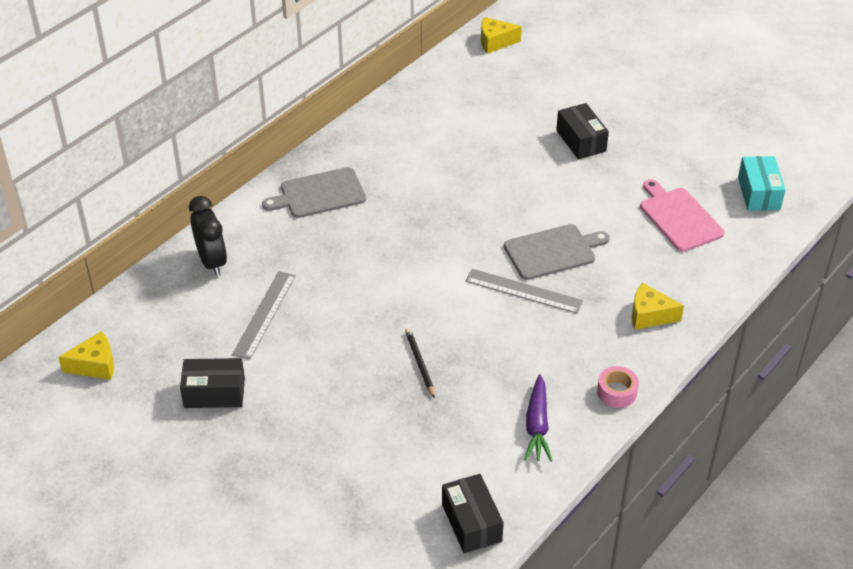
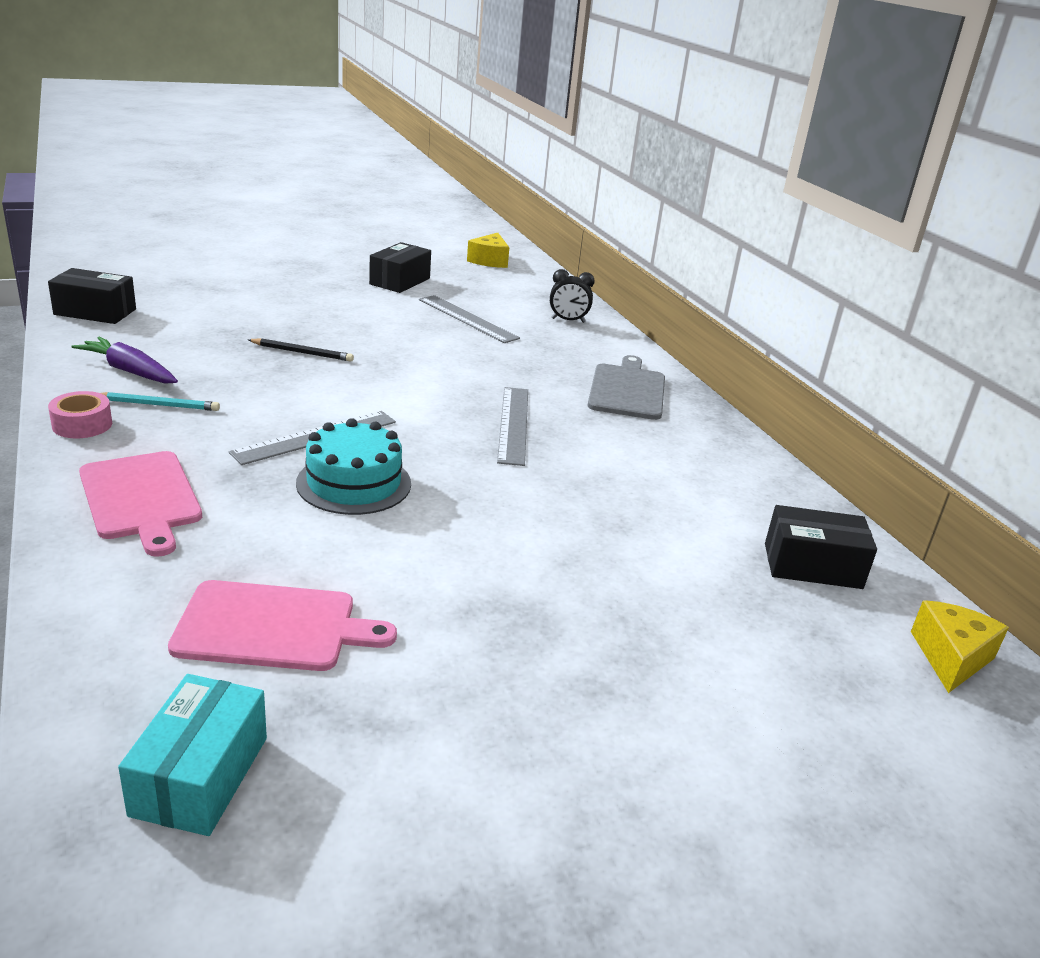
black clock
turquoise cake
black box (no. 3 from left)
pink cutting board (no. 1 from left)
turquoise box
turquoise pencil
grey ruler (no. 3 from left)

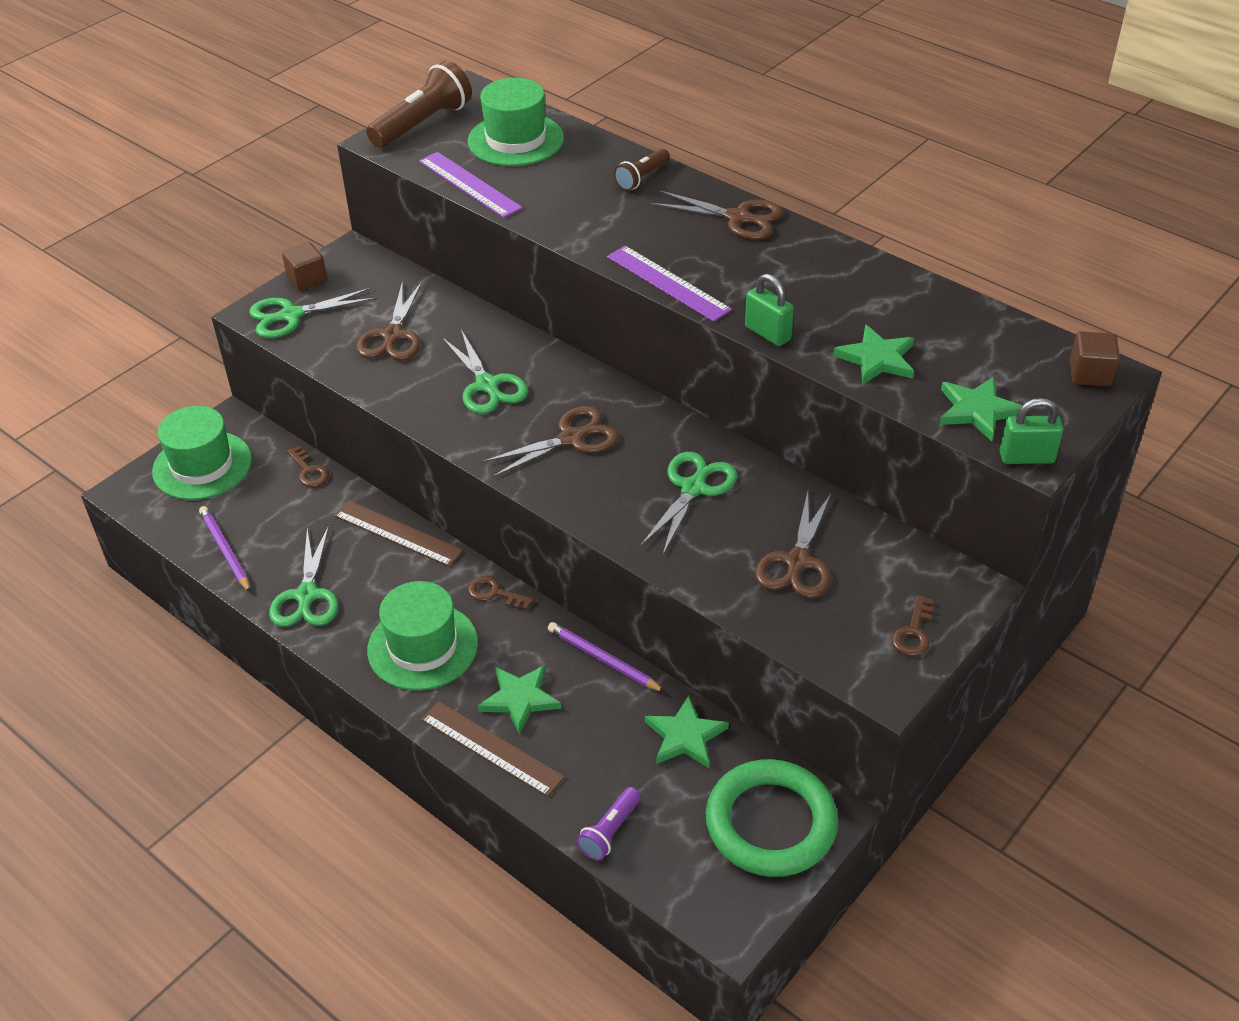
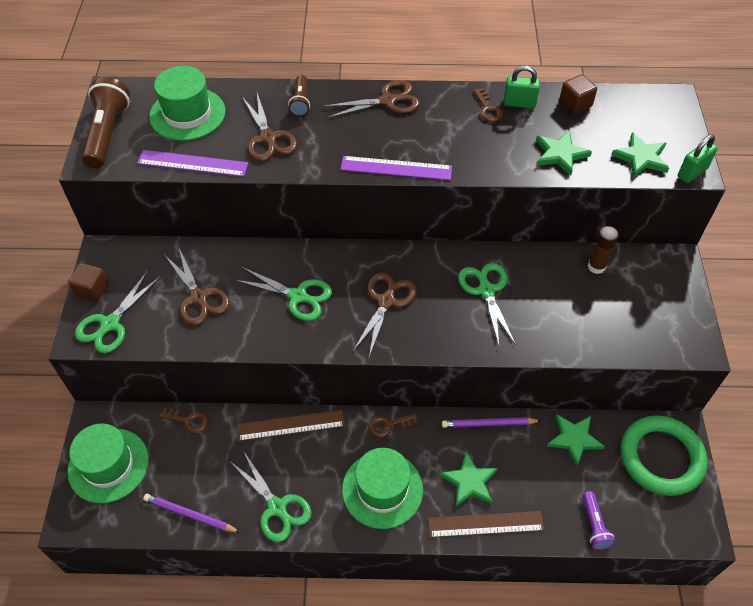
green padlock (no. 1 from left)
brown scissors (no. 2 from left)
brown key (no. 3 from left)
brown cube (no. 2 from left)
brown glue stick

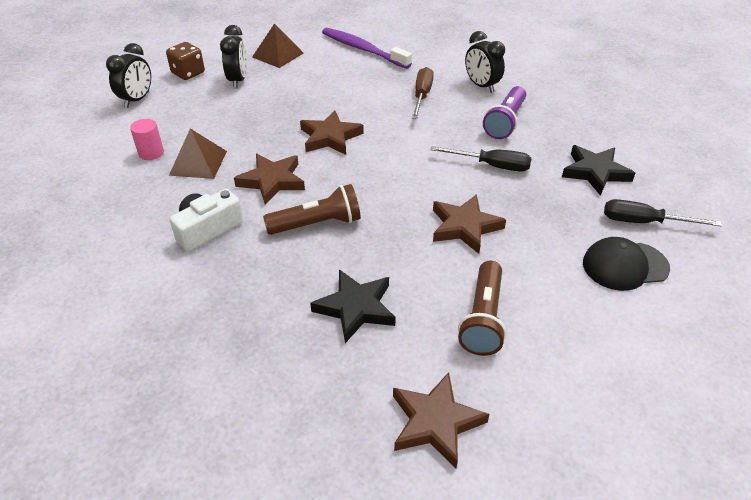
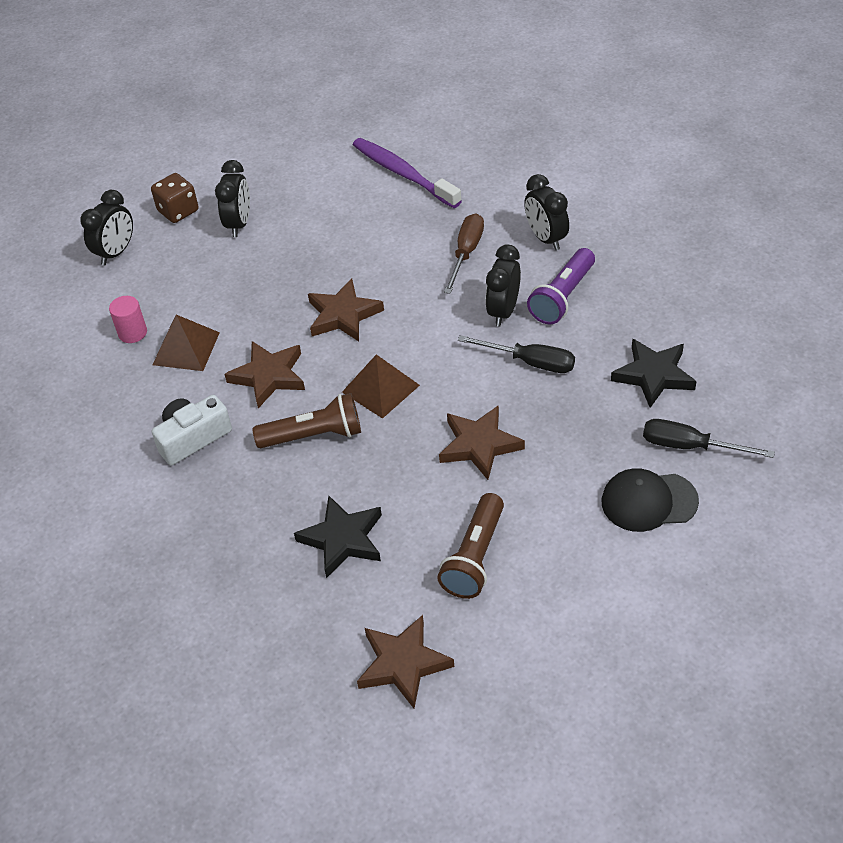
brown pyramid (no. 2 from left)
black clock (no. 3 from left)

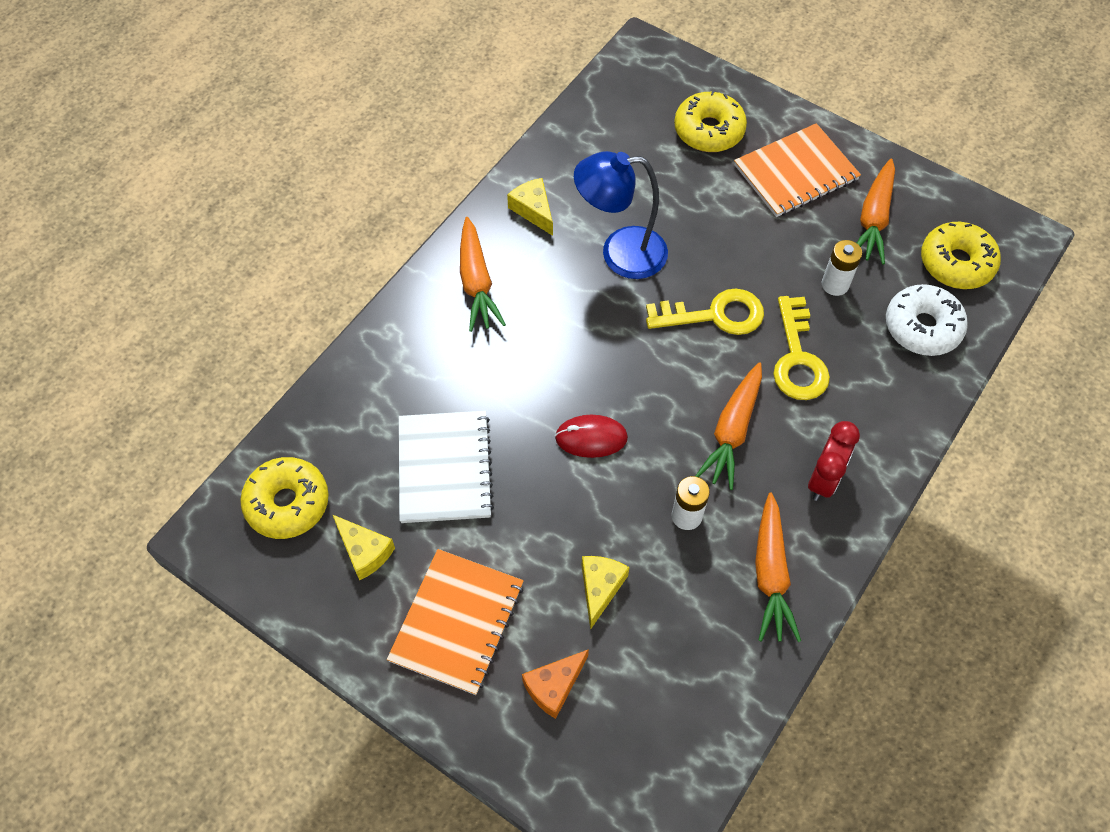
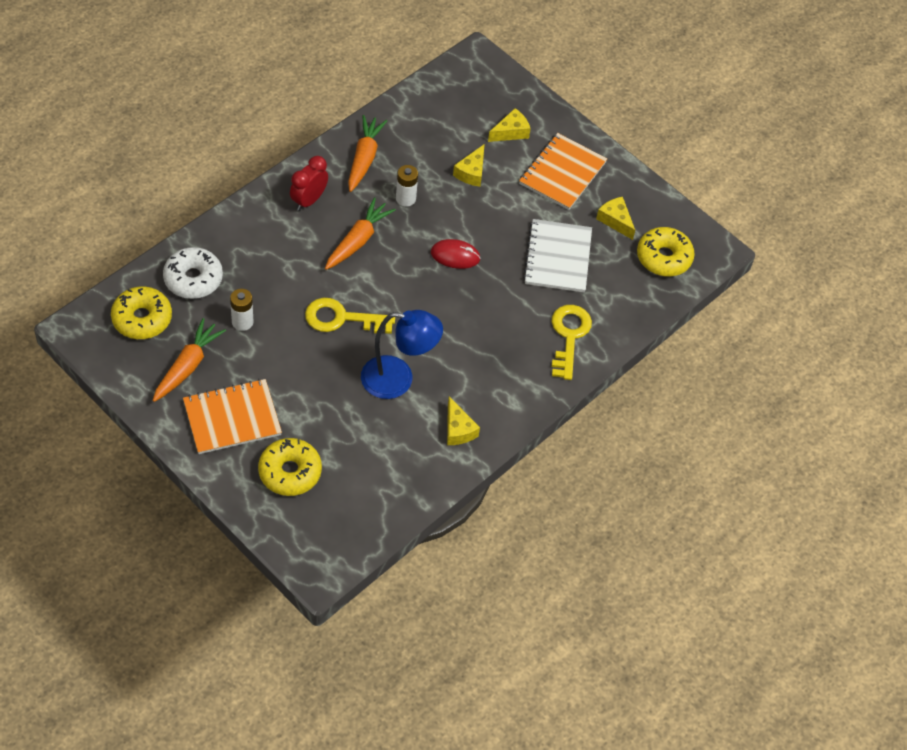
orange carrot (no. 1 from left in the first image)
yellow cheese (no. 3 from left)
yellow key (no. 2 from left)

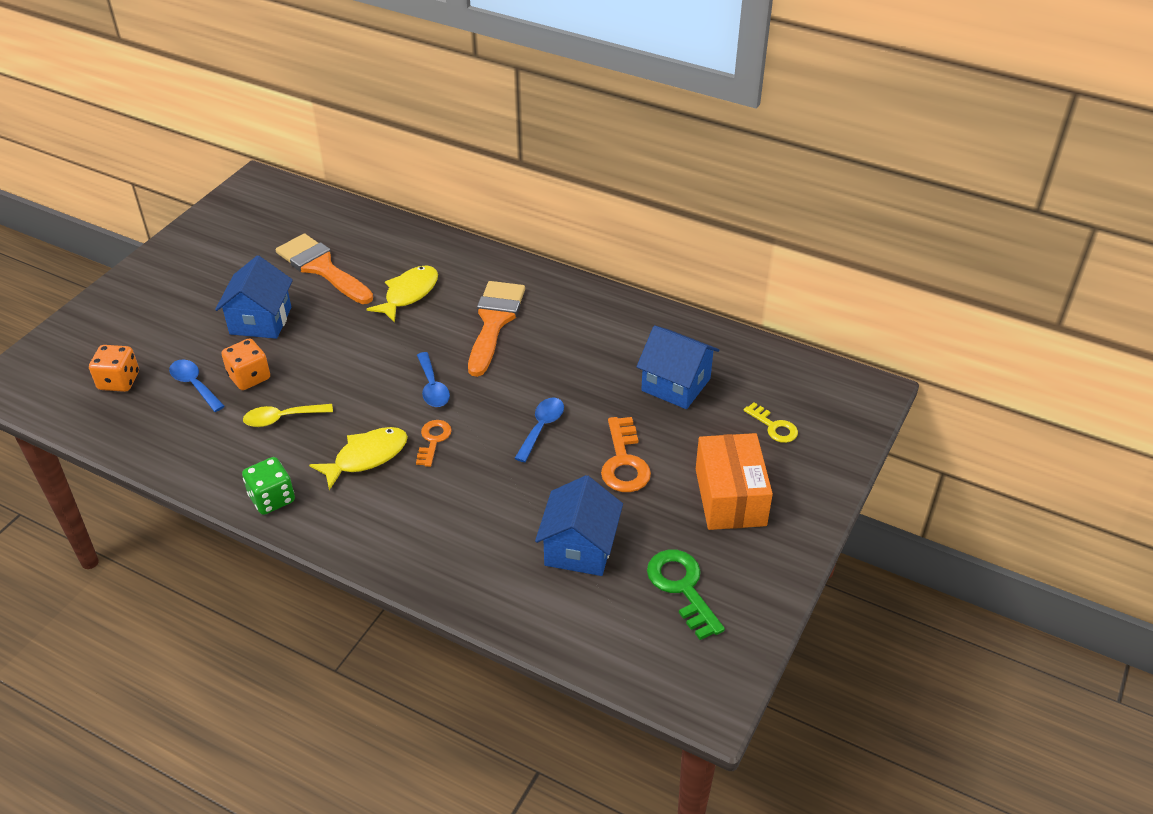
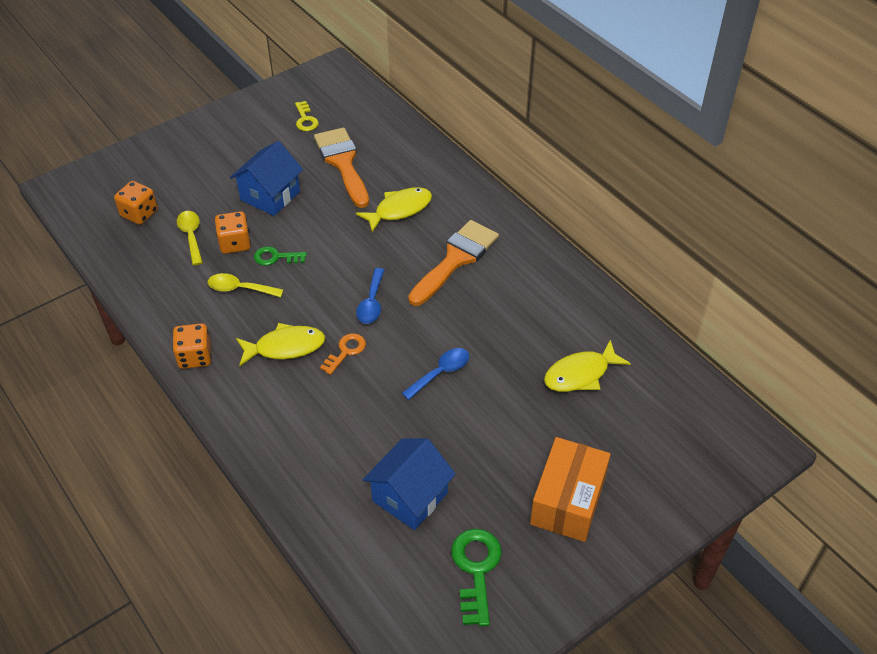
yellow spoon (no. 1 from left)
orange dice (no. 2 from left)
orange key (no. 2 from left in the first image)
yellow fish (no. 3 from left)
yellow key
green key (no. 1 from left)

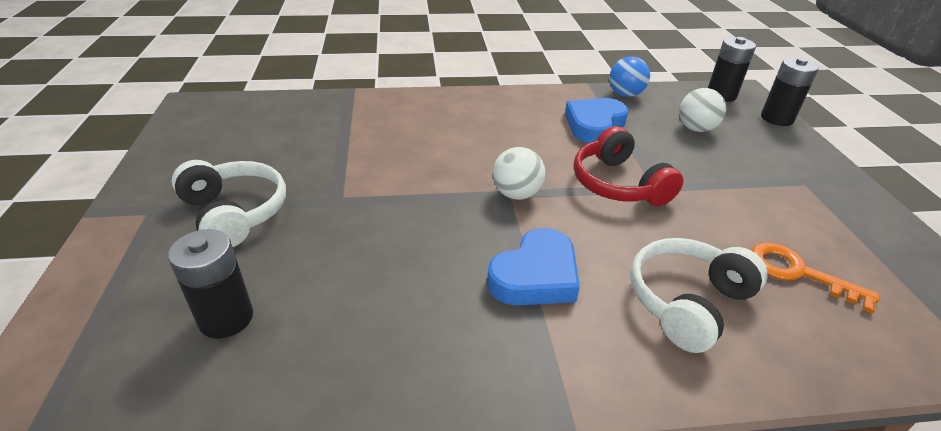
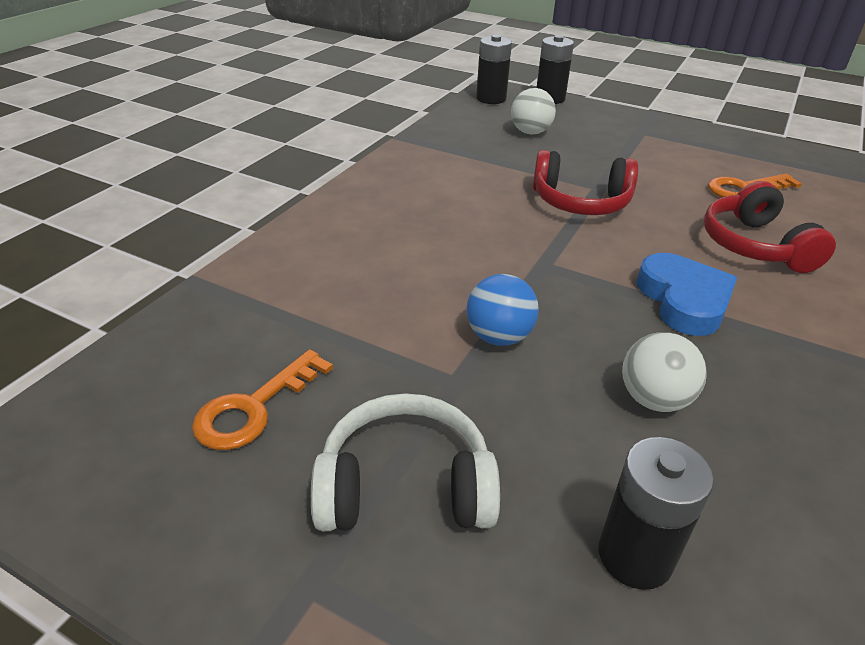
white ball (no. 2 from left)
blue heart (no. 2 from left in the first image)
blue ball
red headphones (no. 2 from left)
orange key (no. 1 from left)

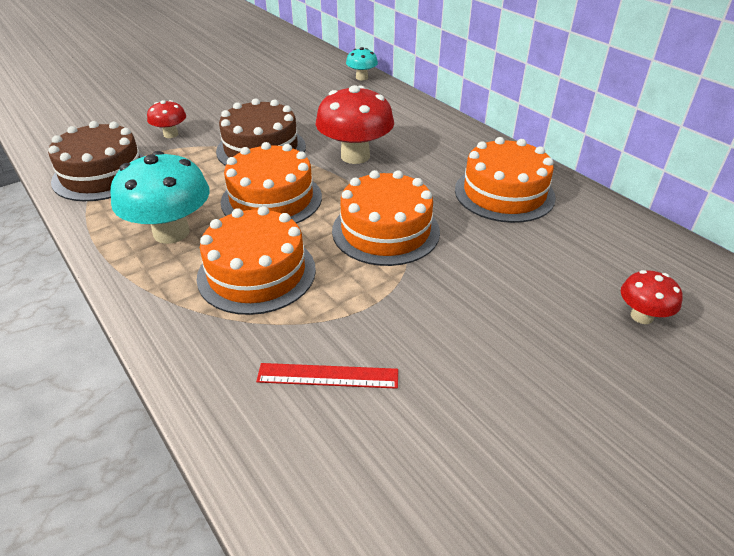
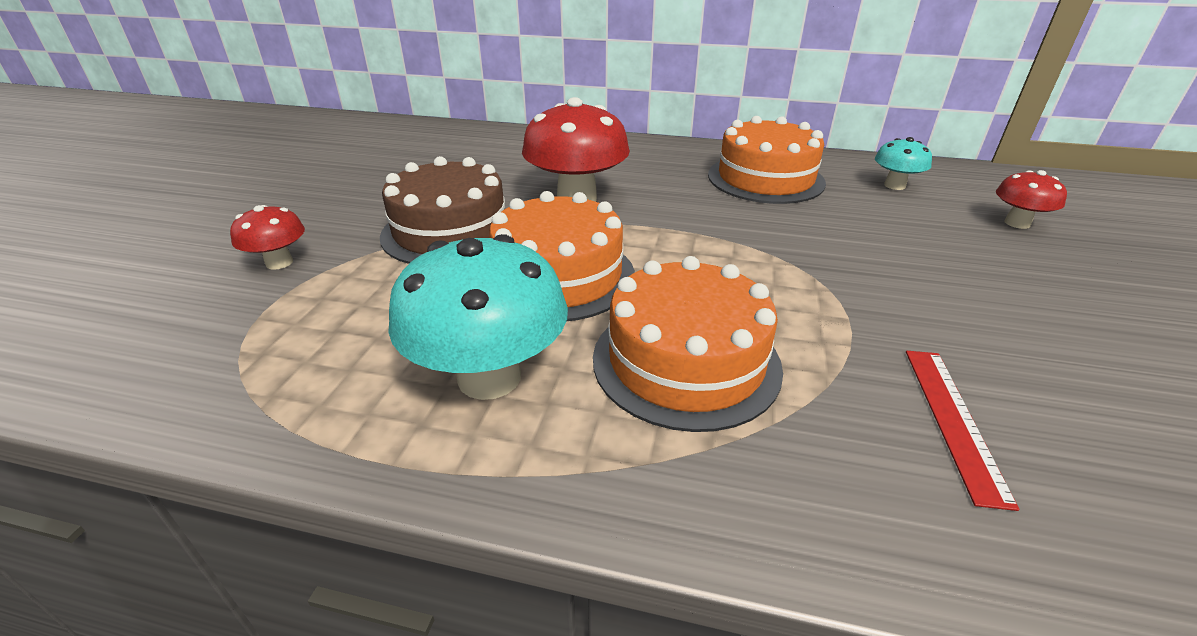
brown cake (no. 1 from left in the first image)
red ruler
orange cake (no. 3 from left in the first image)
turquoise mushroom (no. 2 from left)

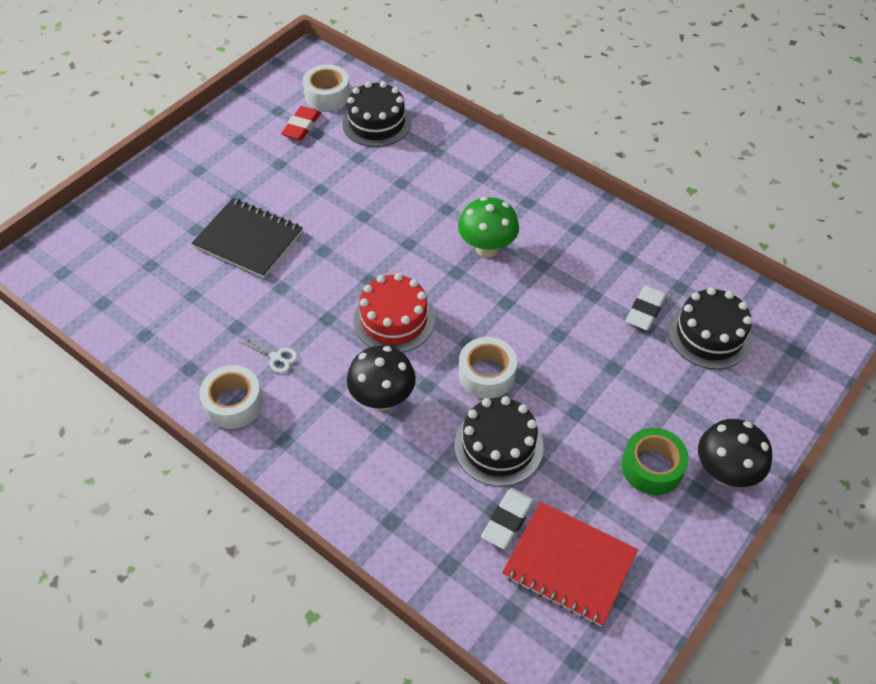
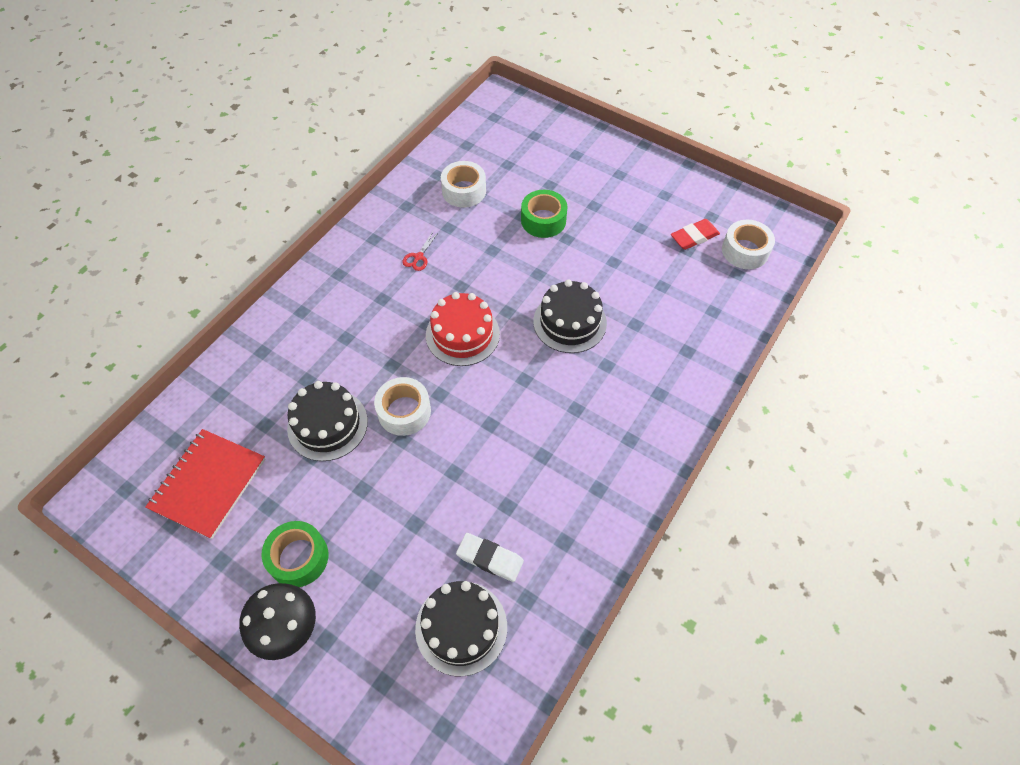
green tape (no. 2 from left)
white tape (no. 2 from left)
red scissors
red eraser
black cake (no. 3 from left)
black mushroom (no. 1 from left in the first image)
green mushroom
white eraser (no. 1 from left in the first image)

